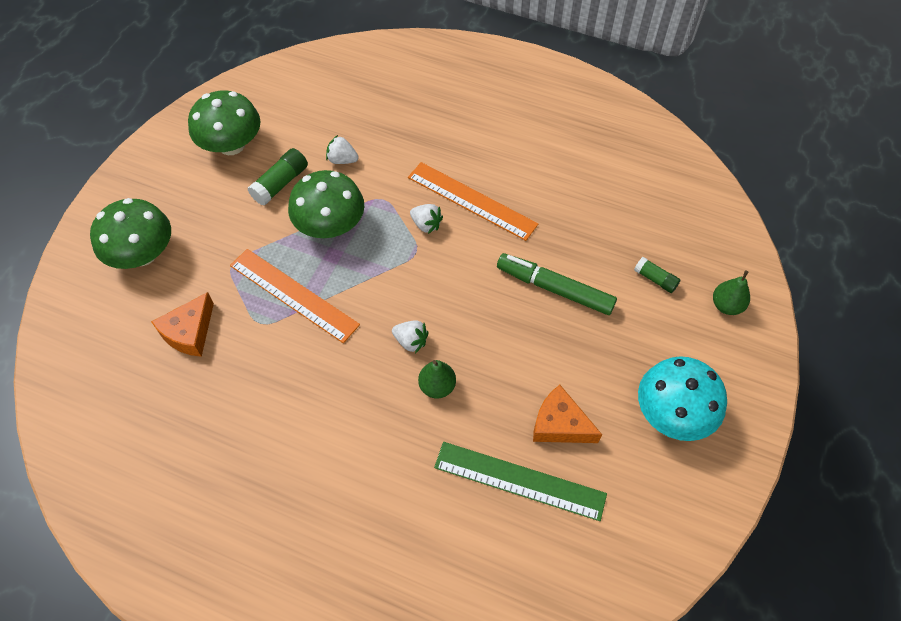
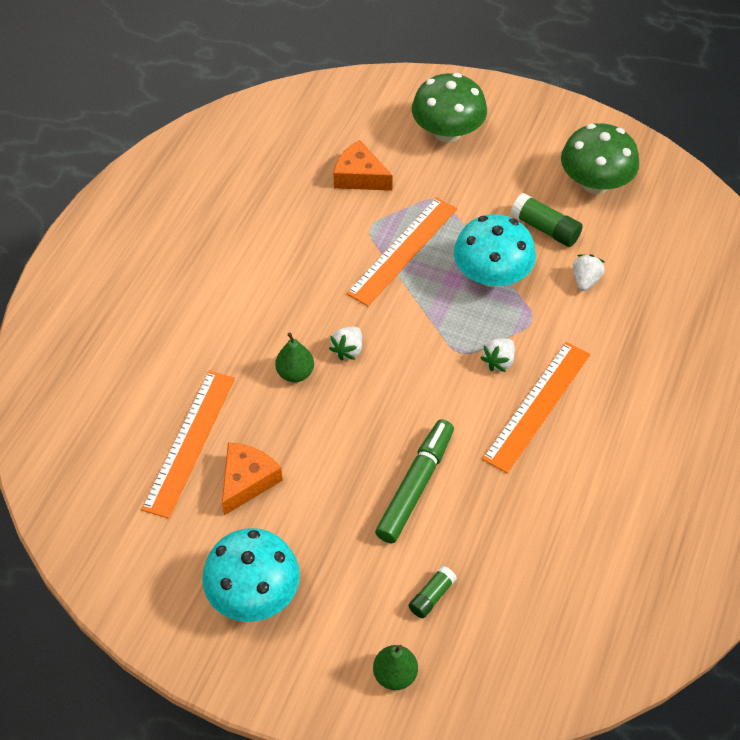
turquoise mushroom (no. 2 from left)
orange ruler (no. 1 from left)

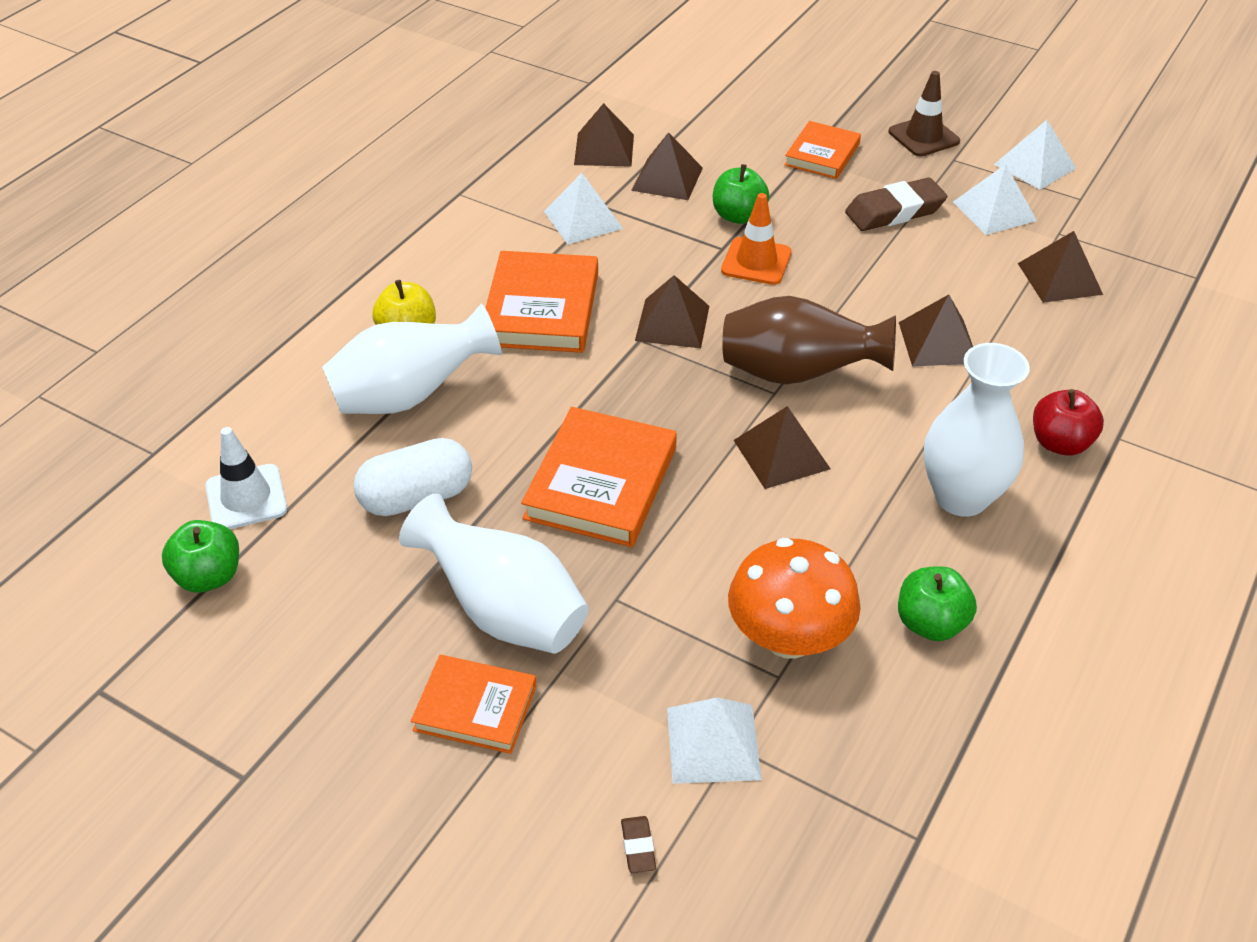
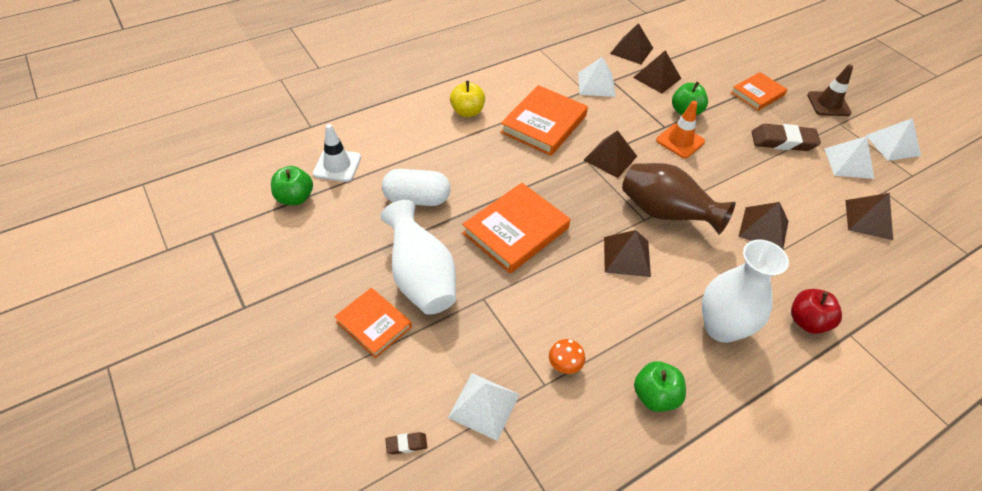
white vase (no. 1 from left in the first image)
brown eraser (no. 1 from left)
orange mushroom

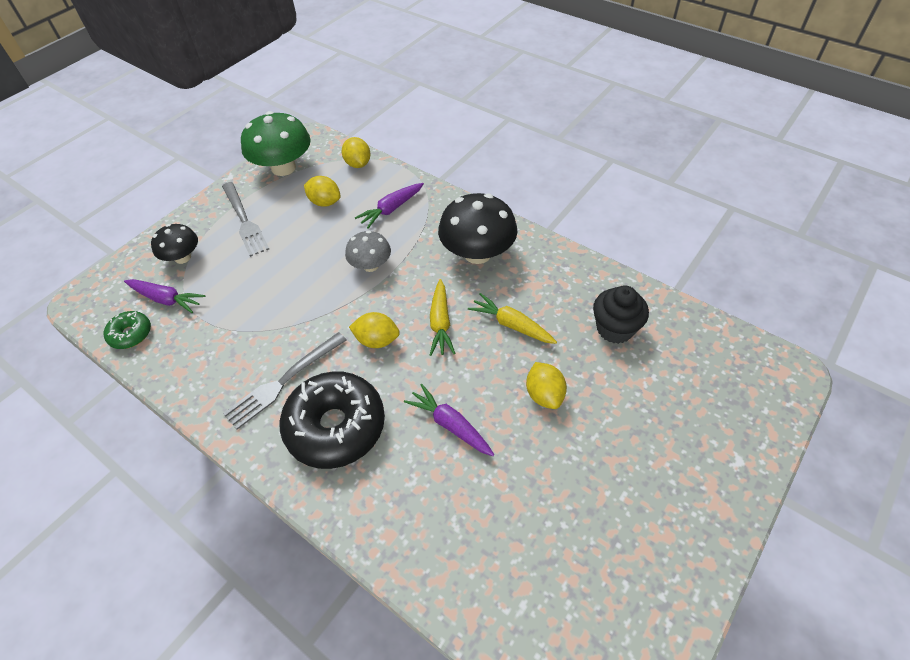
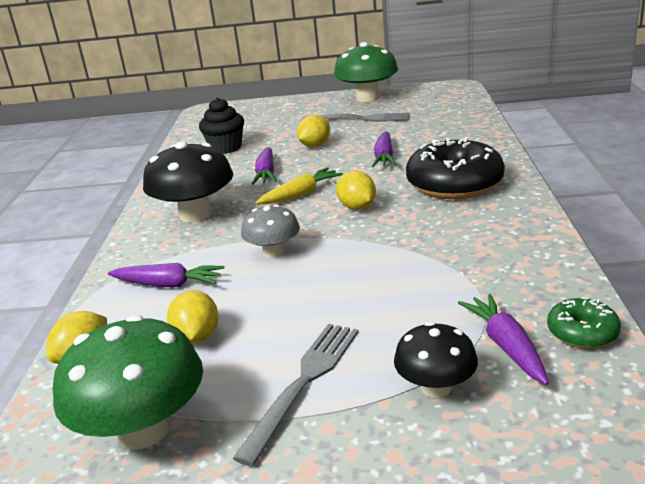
grey fork (no. 2 from left)
purple carrot (no. 2 from left)
green mushroom (no. 2 from left)

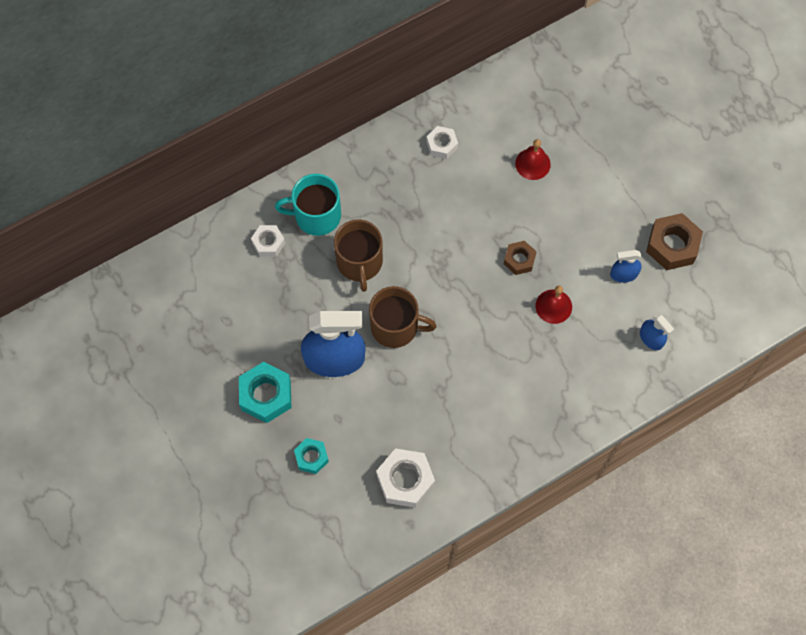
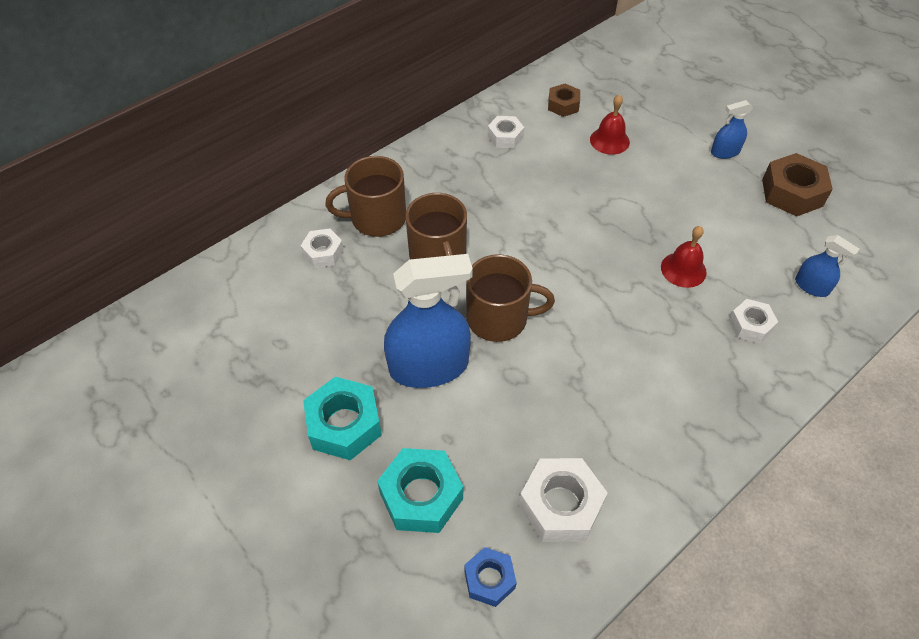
brown mug (no. 1 from left)
turquoise nut (no. 2 from left)
brown nut (no. 1 from left)
blue spray bottle (no. 2 from left)
blue nut
white nut (no. 4 from left)

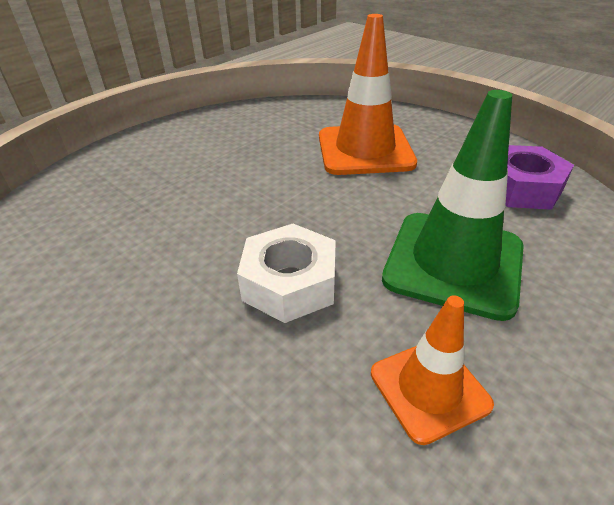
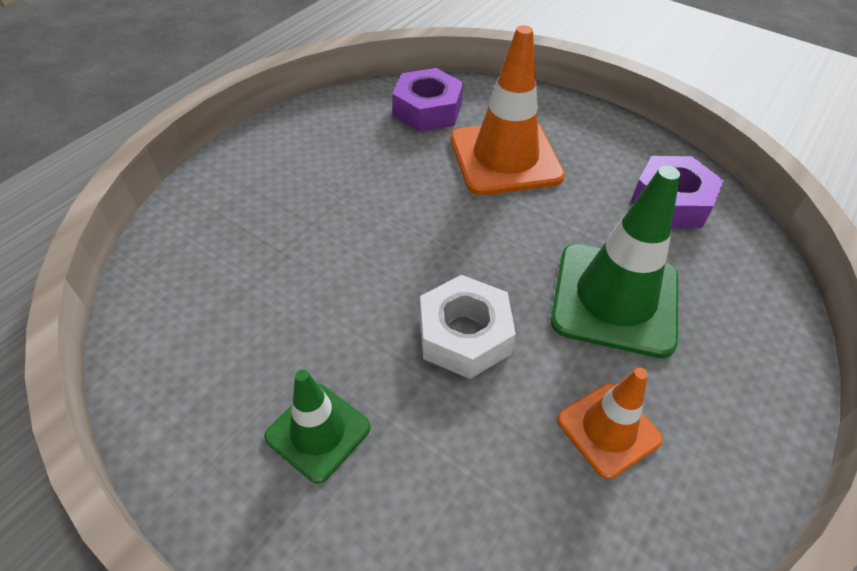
green traffic cone (no. 1 from left)
purple nut (no. 1 from left)

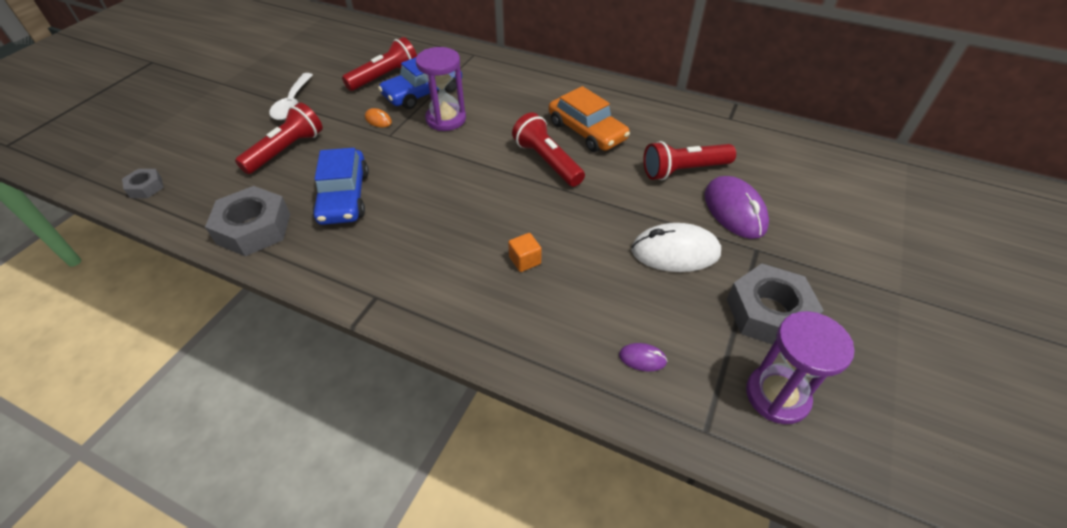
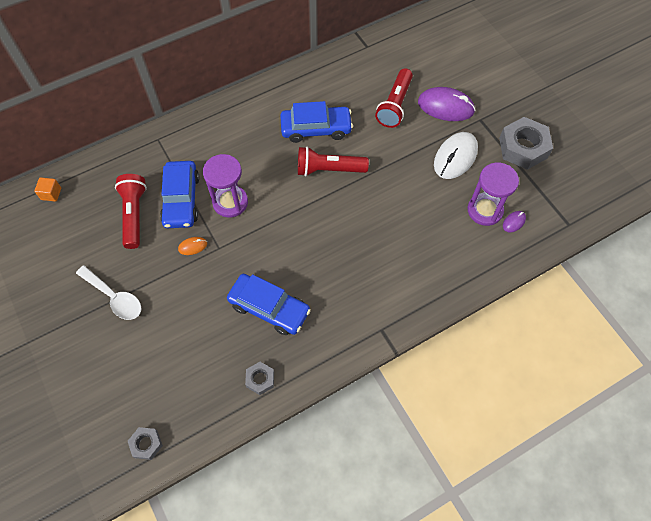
grey nut (no. 2 from left)
red flashlight (no. 1 from left in the first image)
orange cube
blue car (no. 3 from left)
purple hourglass (no. 2 from left)

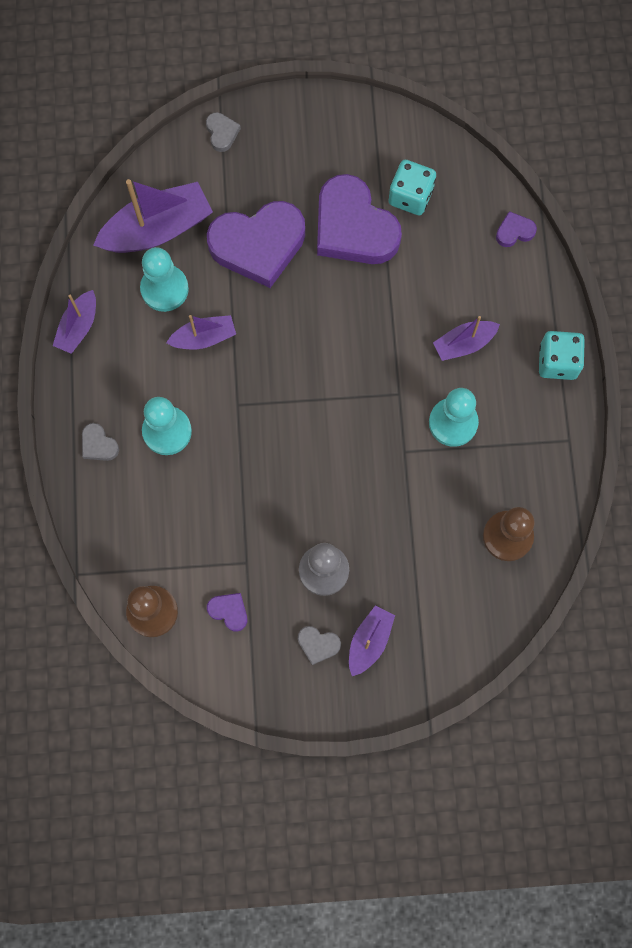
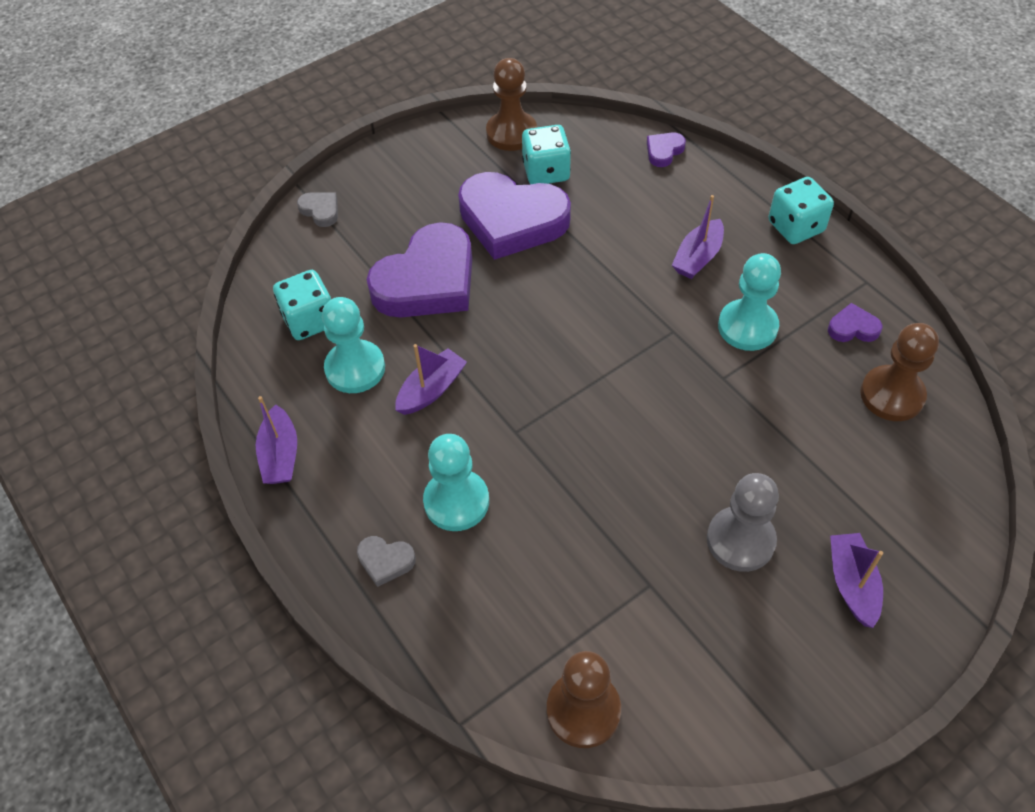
turquoise dice (no. 1 from left)
purple heart (no. 4 from left)
grey heart (no. 3 from left in the first image)
brown pawn (no. 1 from left)

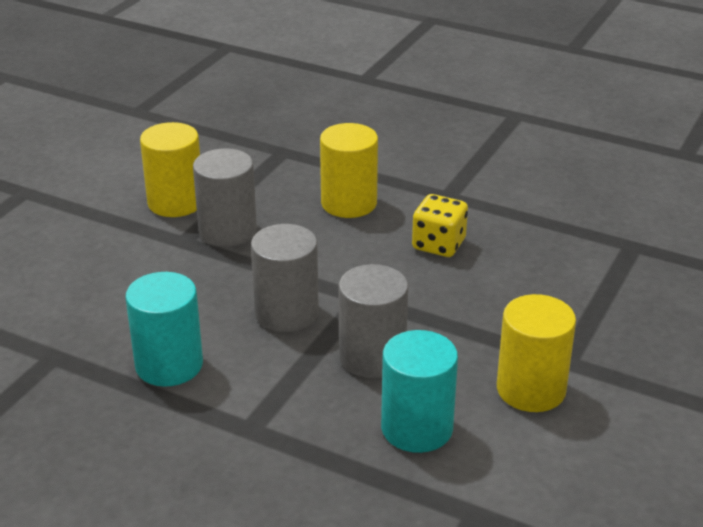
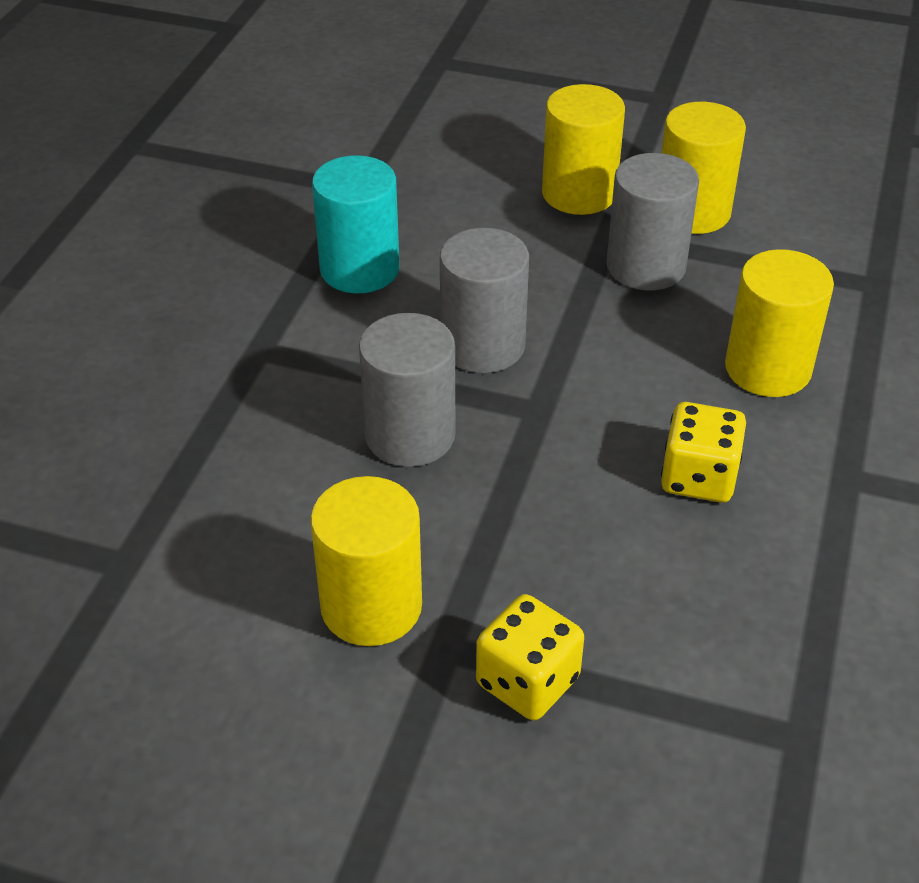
turquoise cylinder (no. 2 from left in the first image)
yellow dice (no. 1 from left)
yellow cylinder (no. 2 from left)

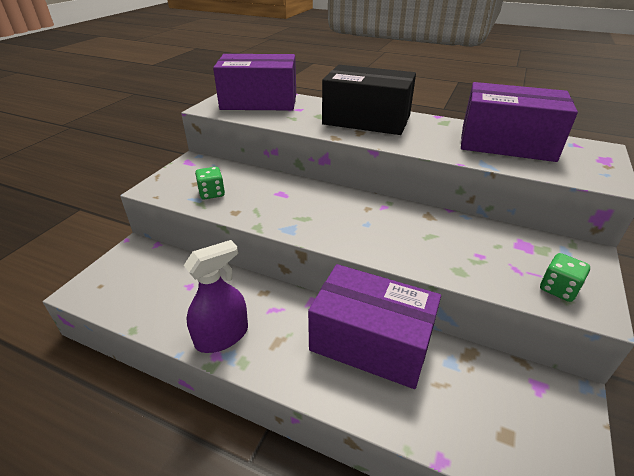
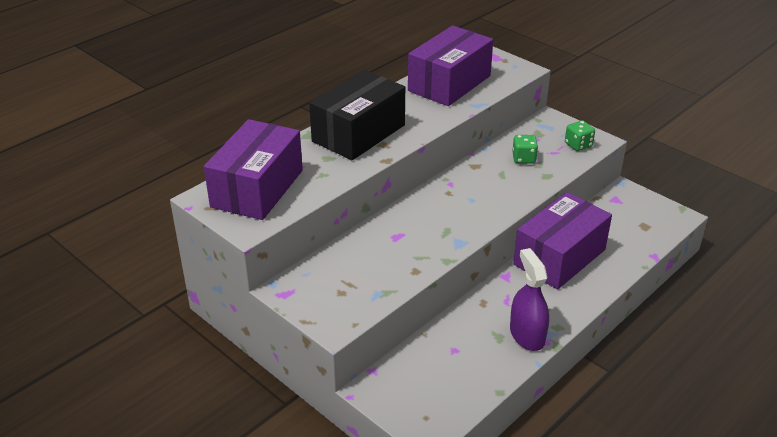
green dice (no. 1 from left)

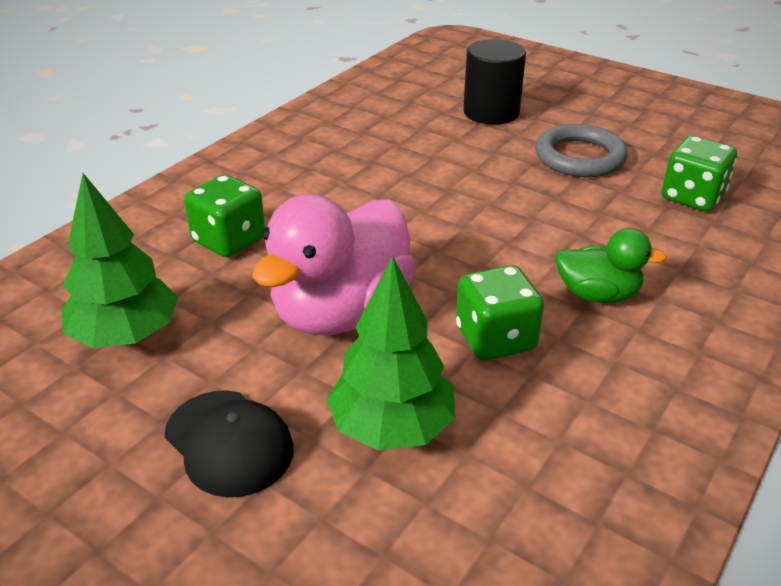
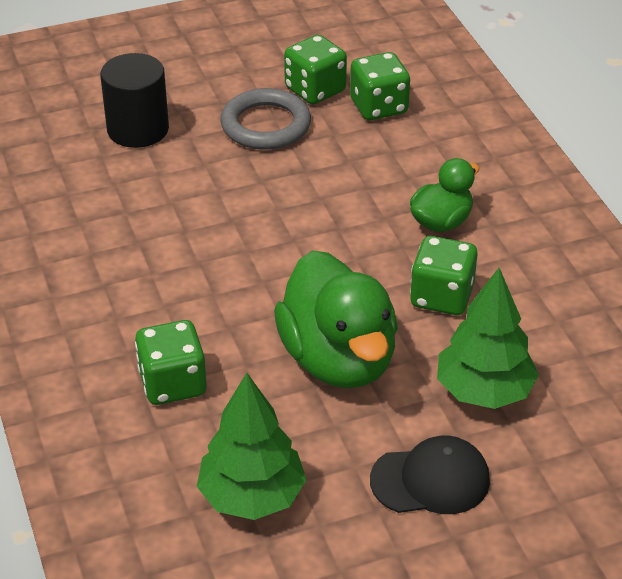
green duck (no. 1 from left)
green dice (no. 2 from left)

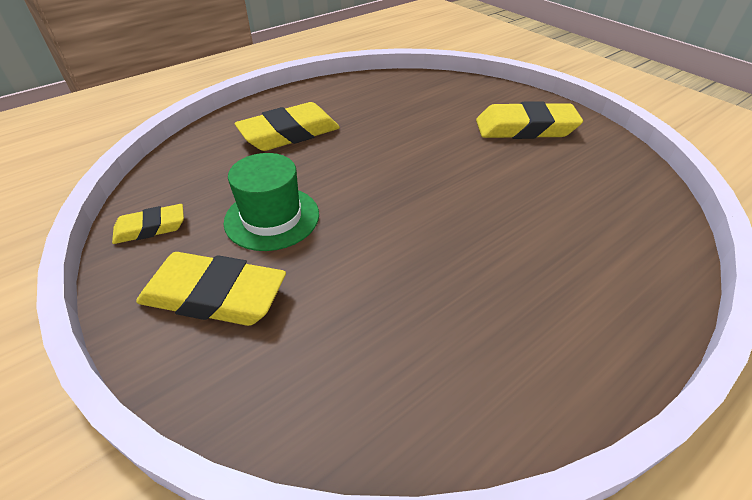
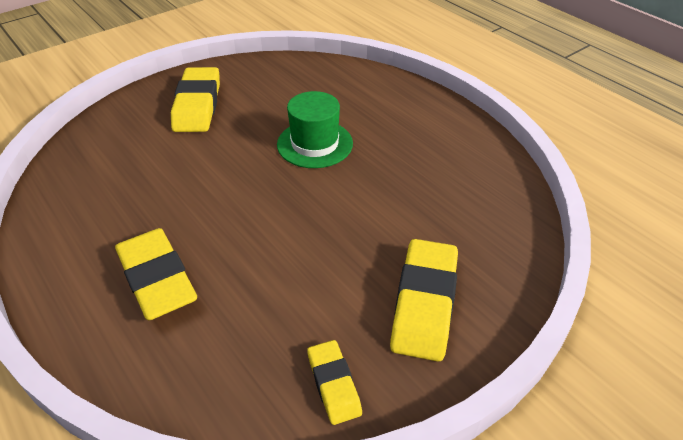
green hat

